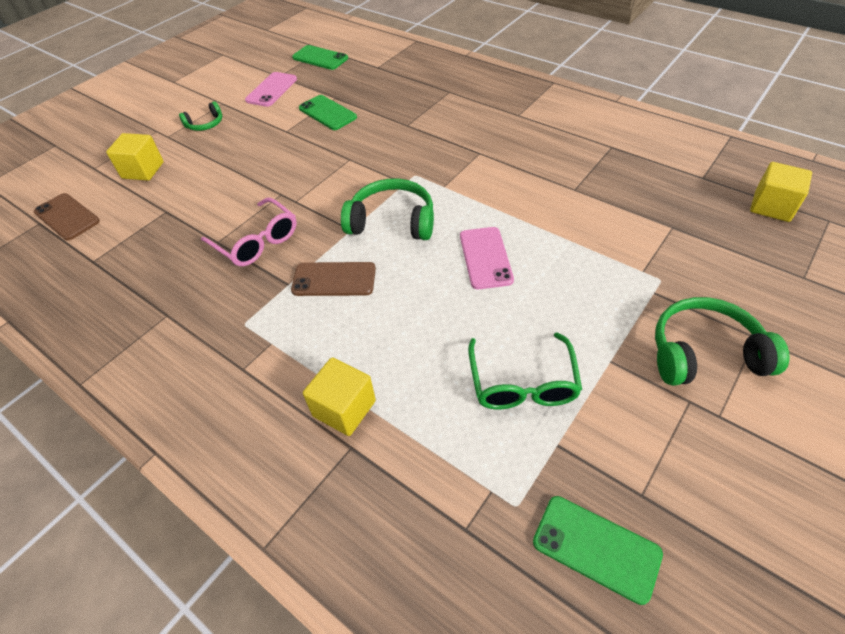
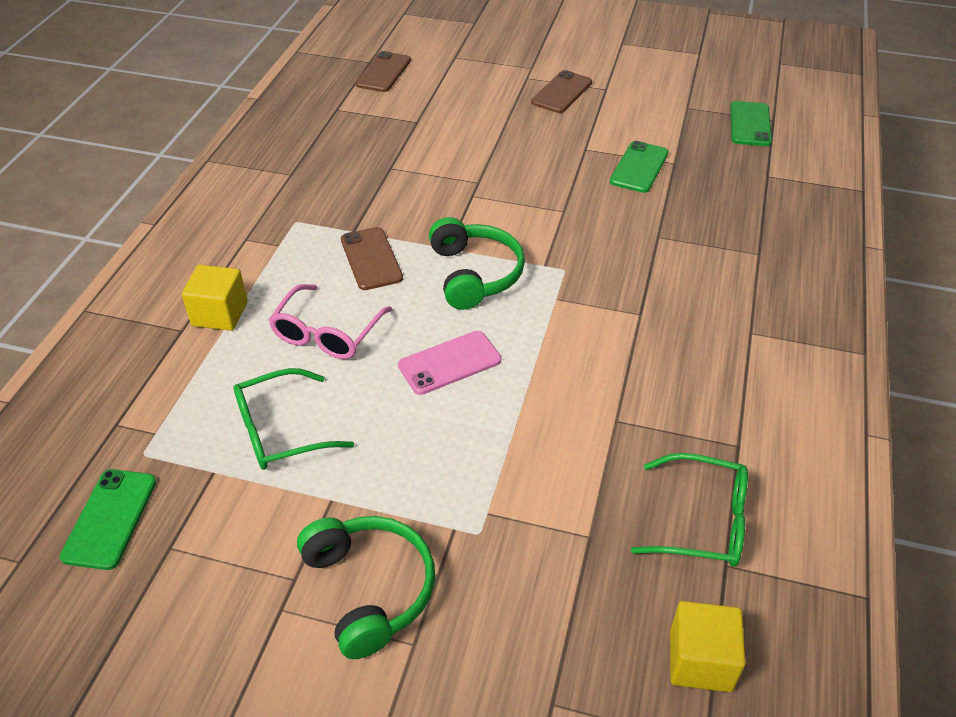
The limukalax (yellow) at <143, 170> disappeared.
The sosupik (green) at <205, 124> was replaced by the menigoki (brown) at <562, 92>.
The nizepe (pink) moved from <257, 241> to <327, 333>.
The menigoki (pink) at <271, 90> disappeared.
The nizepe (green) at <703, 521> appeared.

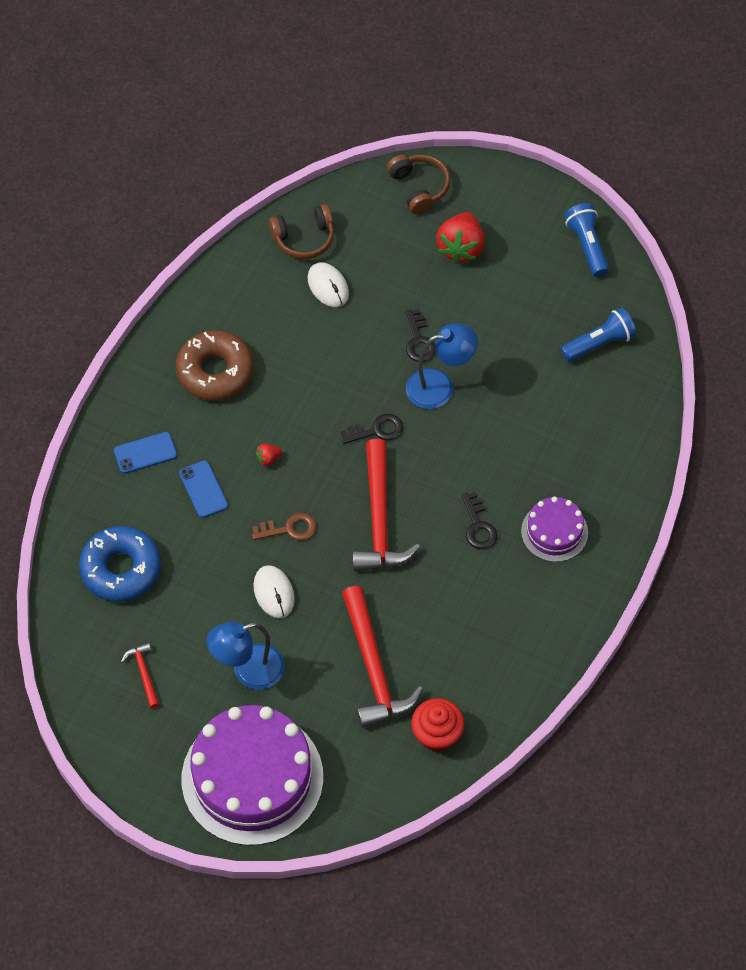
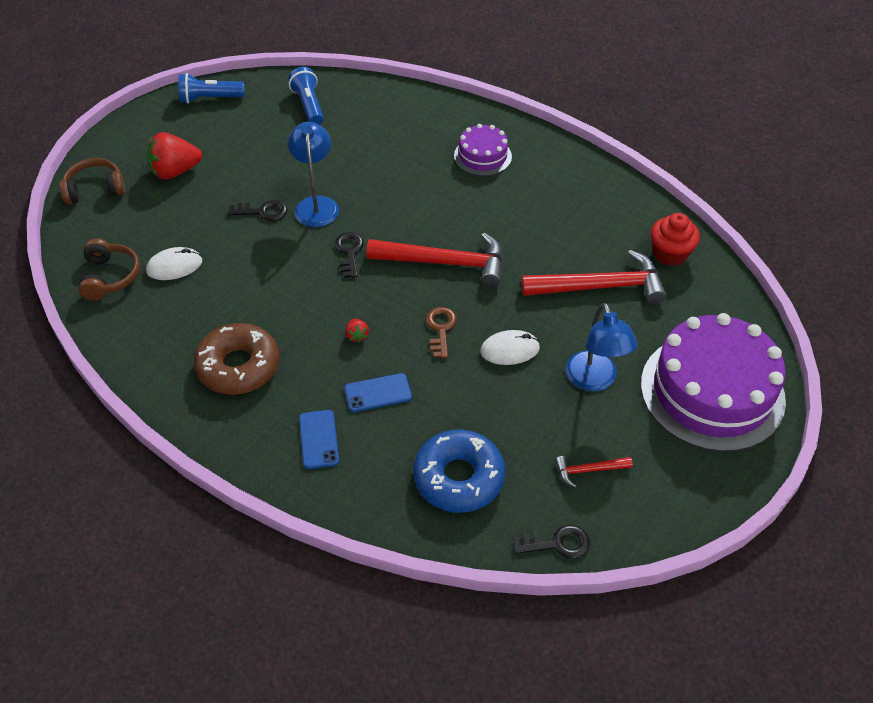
The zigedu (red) at <461, 248> turned 135 degrees clockwise.
The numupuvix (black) moved from <478, 526> to <557, 543>.

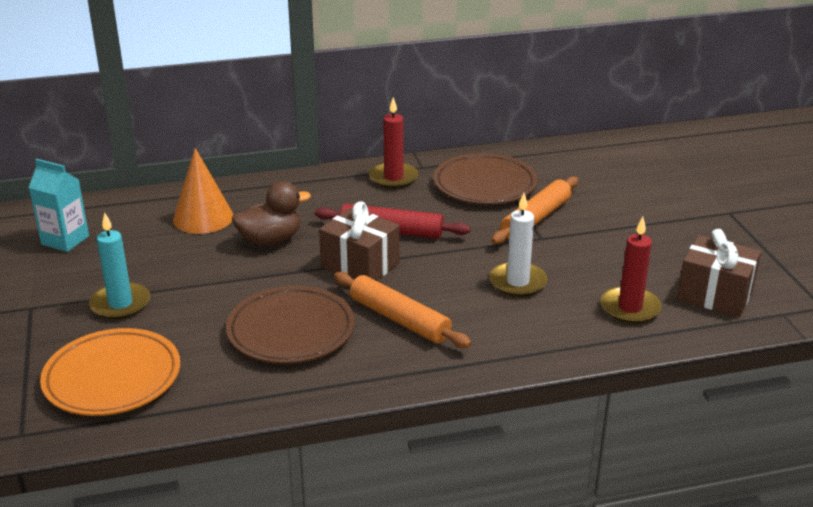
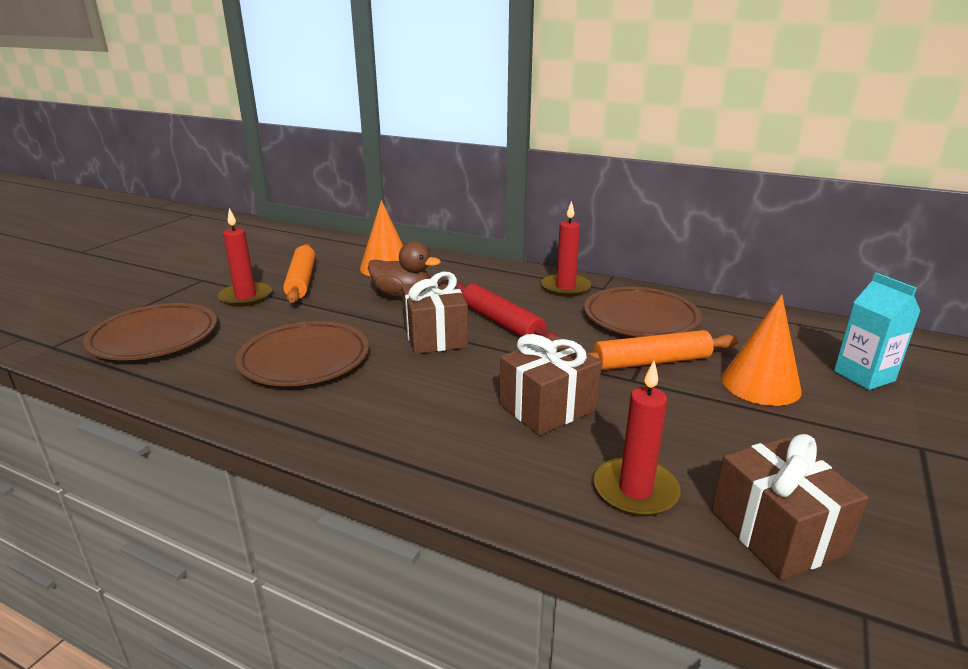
The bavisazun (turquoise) moved from <65, 240> to <864, 376>.
The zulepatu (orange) at <112, 378> became the zulepatu (brown) at <154, 338>.
The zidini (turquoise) at <120, 304> became the zidini (red) at <246, 297>.
The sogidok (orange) moved from <399, 319> to <301, 281>.
The zidini (white) at <517, 282> was replaced by the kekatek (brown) at <547, 407>.
The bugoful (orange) at <760, 384> appeared.

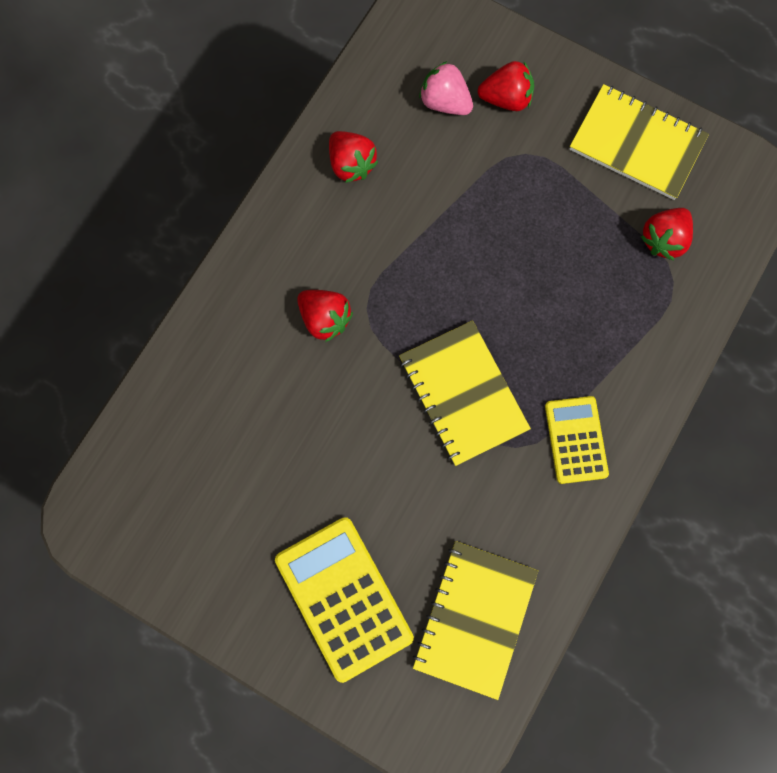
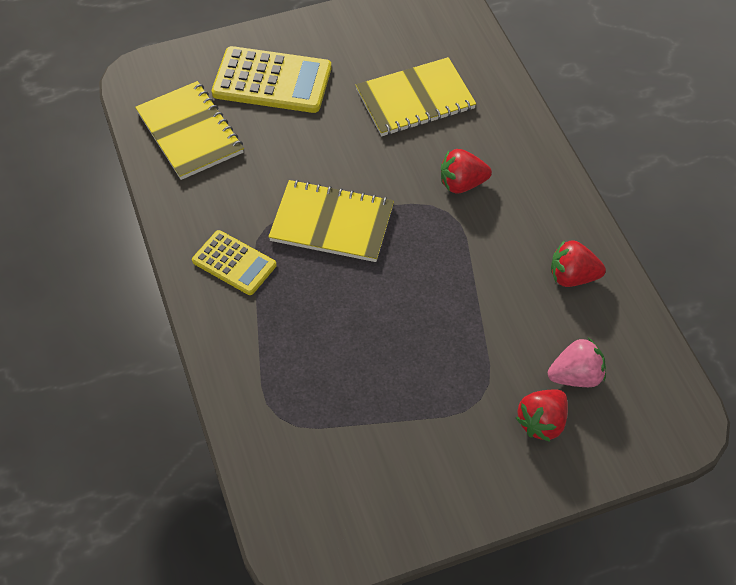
The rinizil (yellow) moved from <637, 144> to <415, 99>.
The zigedu (red) at <663, 240> disappeared.

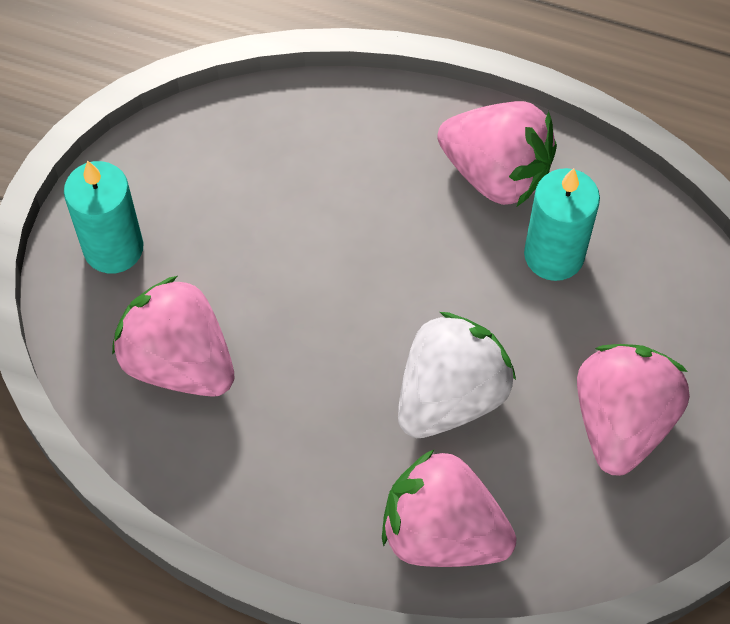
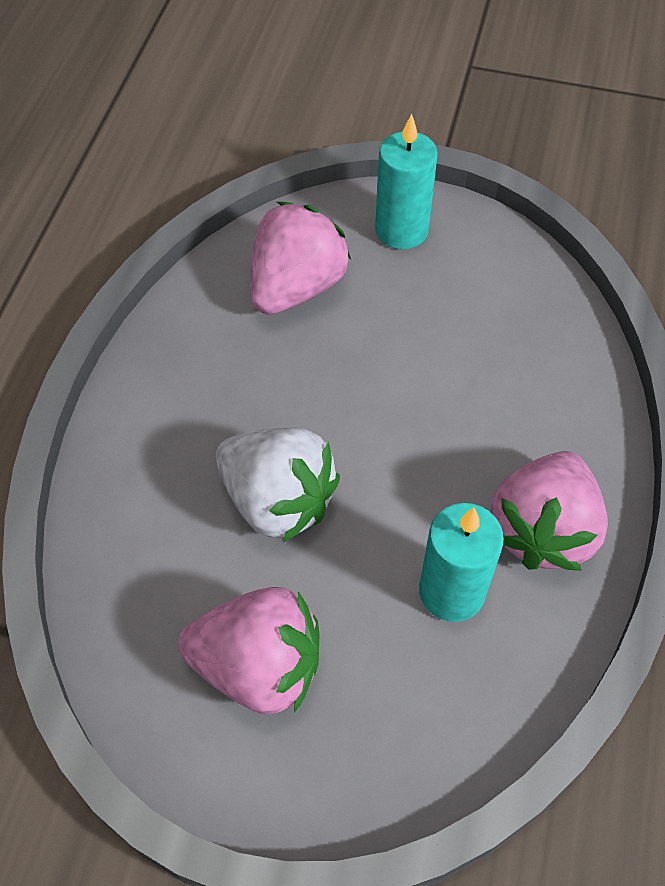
The zigedu (pink) at <442, 532> disappeared.

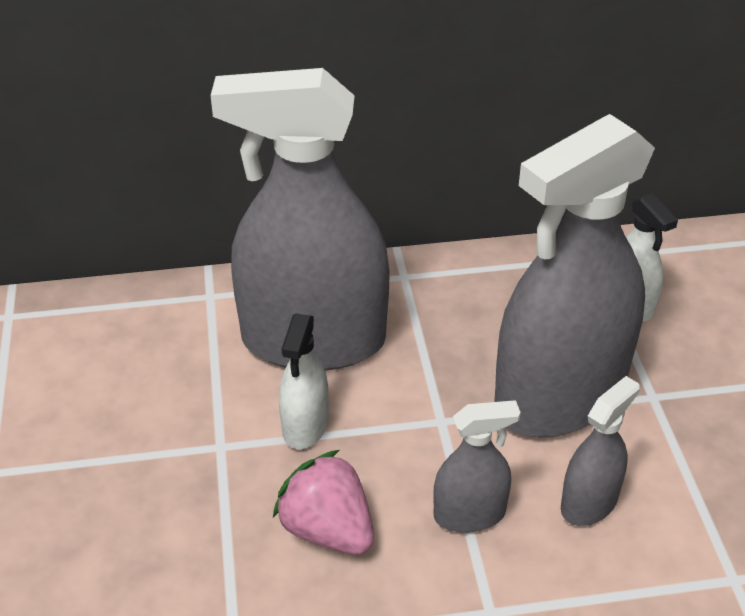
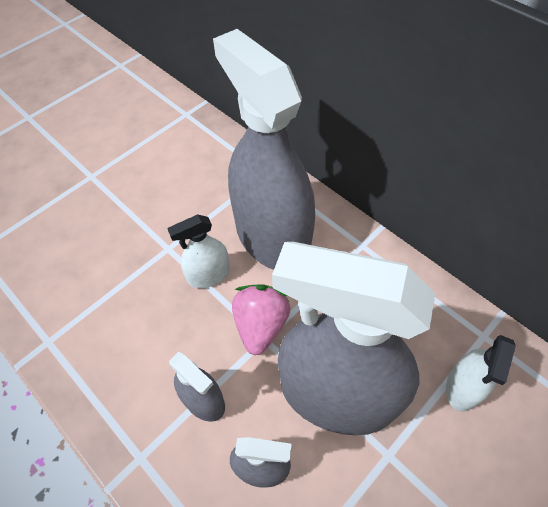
The zigedu (pink) moved from <327, 530> to <261, 325>.

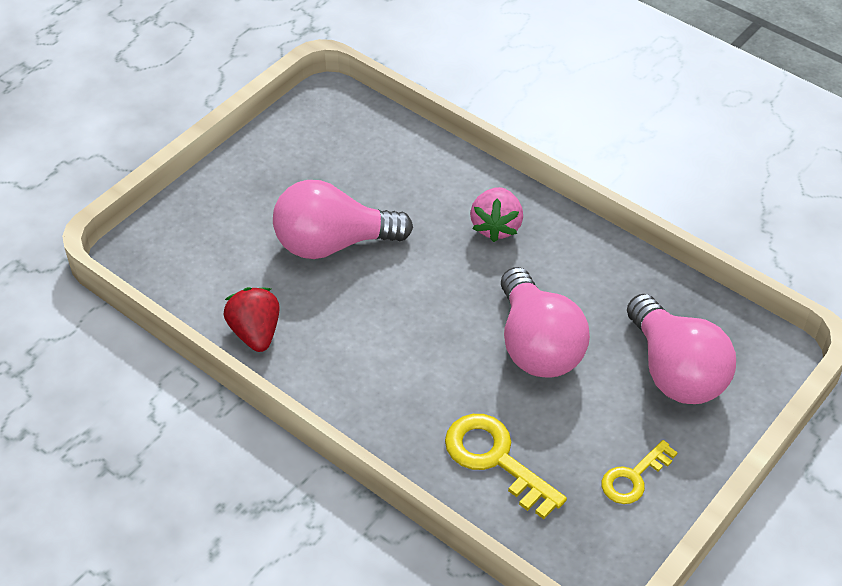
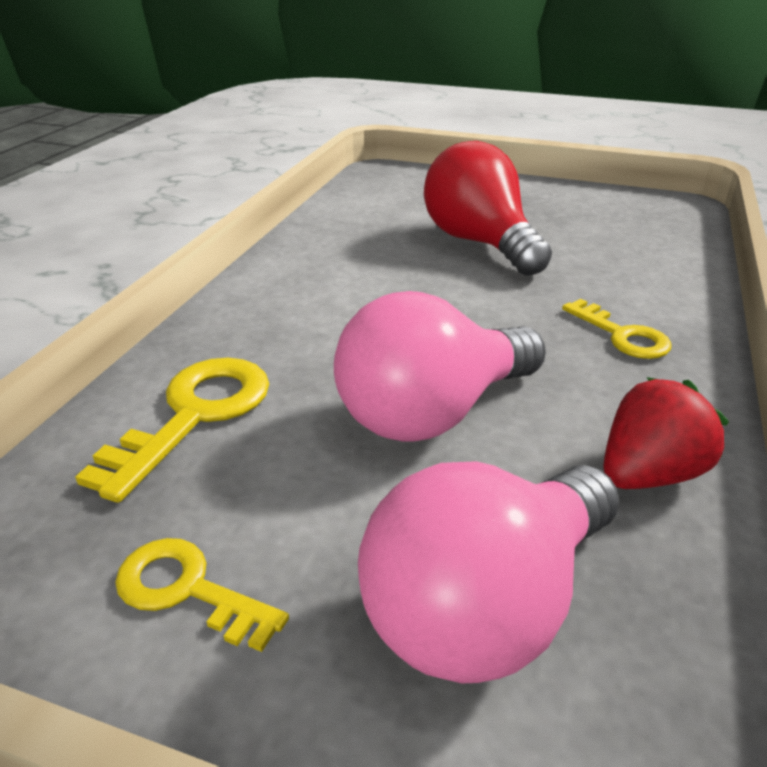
The zigedu (red) moved from <255, 332> to <648, 474>.
The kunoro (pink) at <333, 243> became the kunoro (red) at <480, 243>.
The zigedu (pink) at <496, 226> was replaced by the numupuvix (yellow) at <622, 335>.

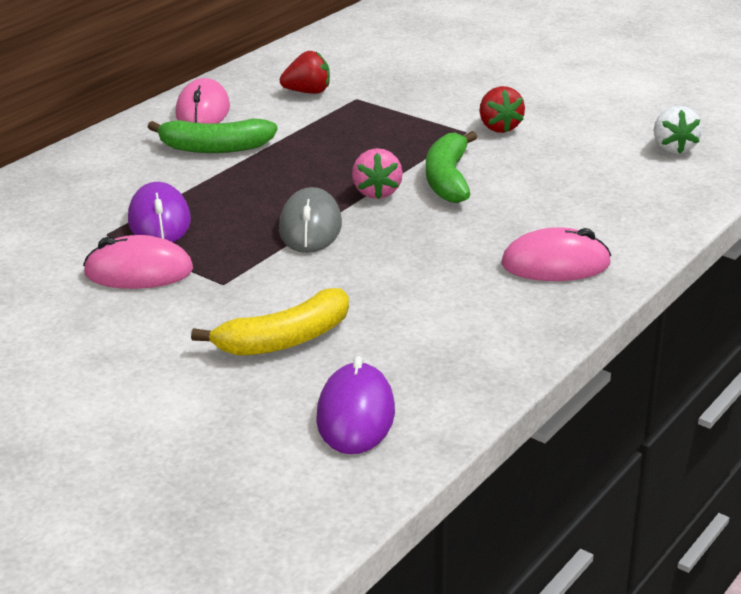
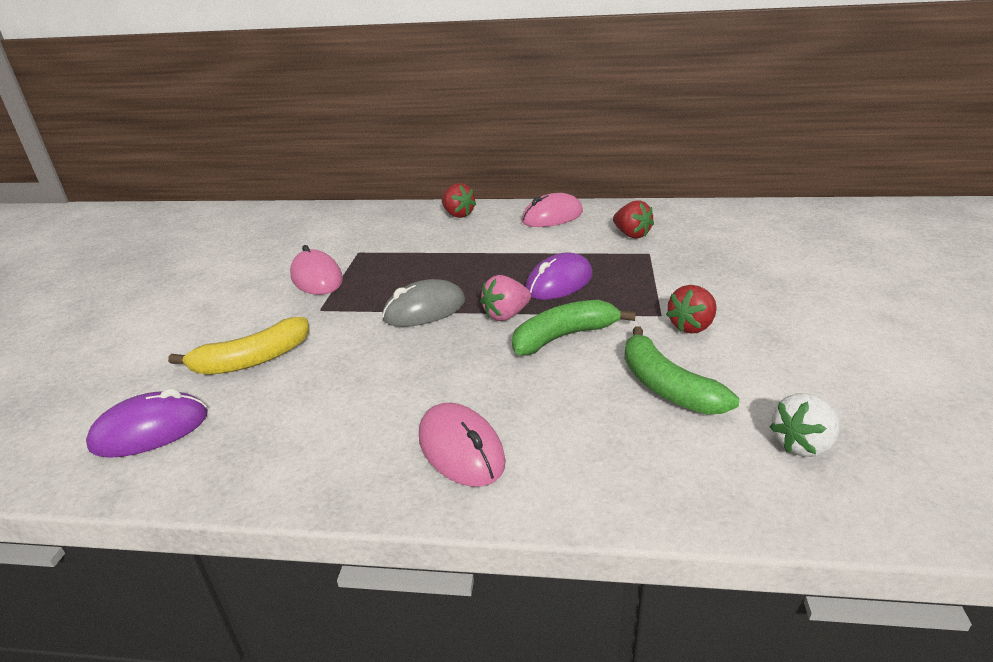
The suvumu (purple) moved from <159, 221> to <559, 283>.
The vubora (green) moved from <215, 148> to <666, 386>.
The vubora (yellow) at <284, 340> turned 60 degrees counterclockwise.
The zigedu (red) at <458, 215> appeared.

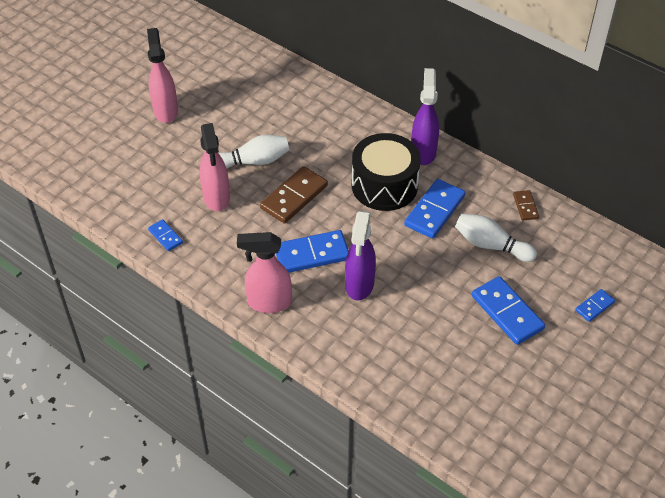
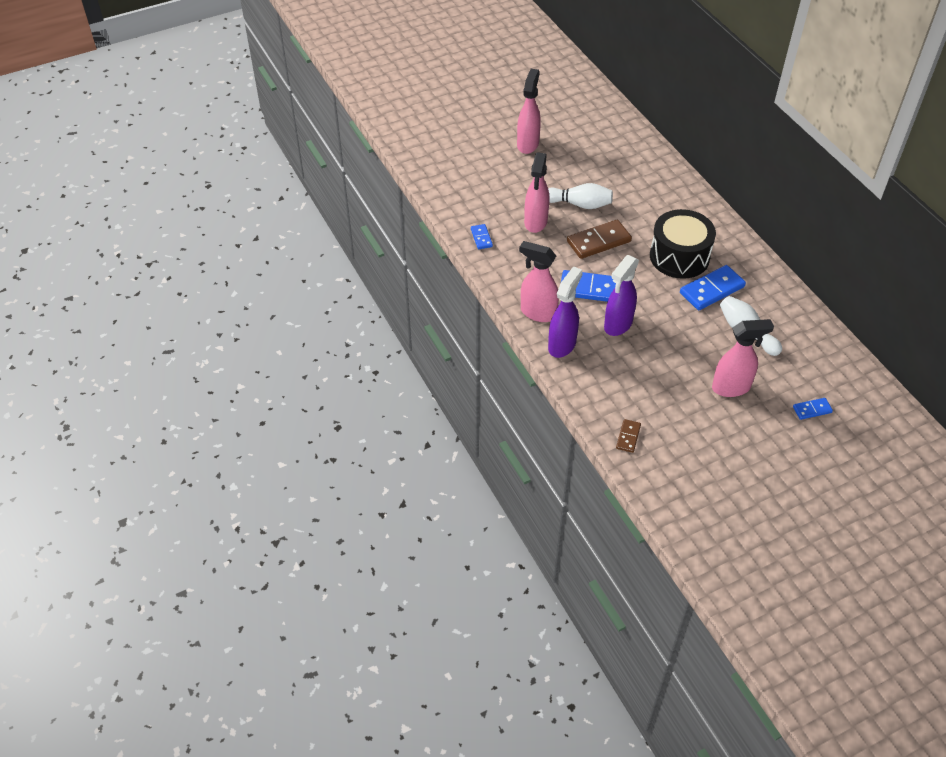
The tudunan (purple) moved from <423, 152> to <562, 345>.
The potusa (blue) at <507, 312> was replaced by the tudunan (pink) at <731, 387>.
The potusa (brown) moved from <525, 206> to <628, 437>.

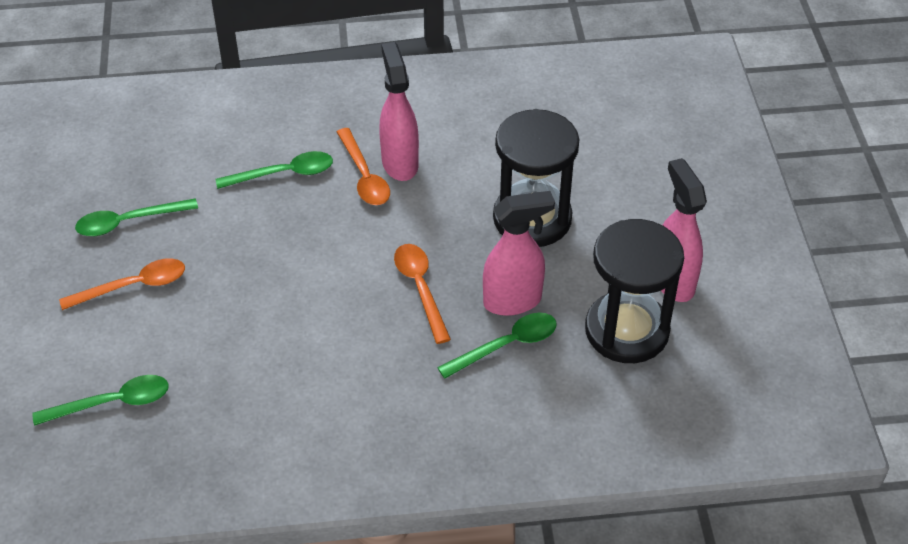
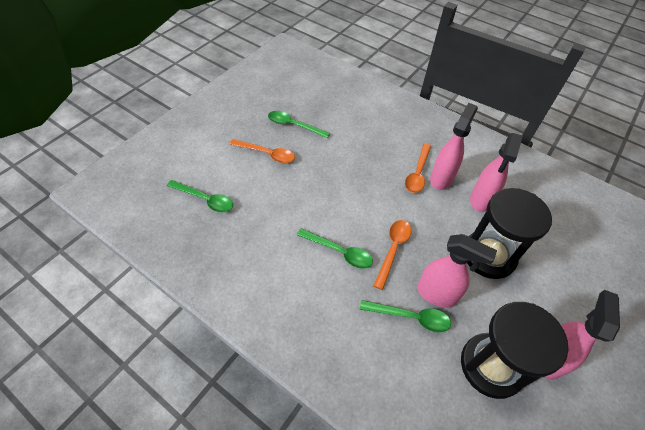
The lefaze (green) moved from <284, 174> to <339, 252>.
The tudunan (pink) at <481, 200> appeared.

